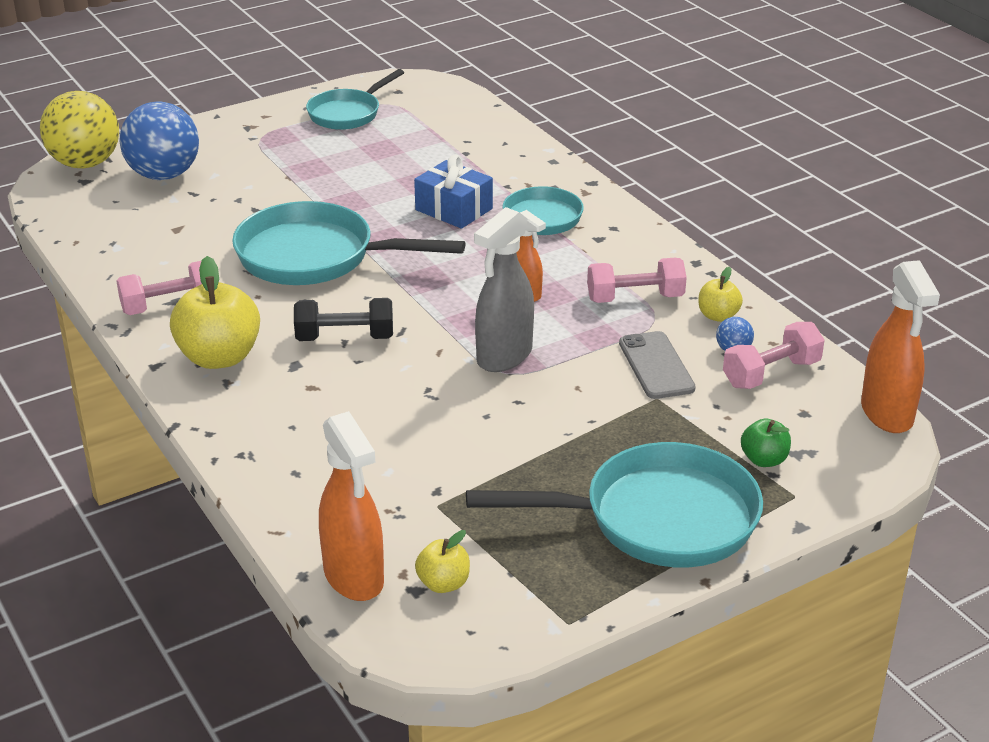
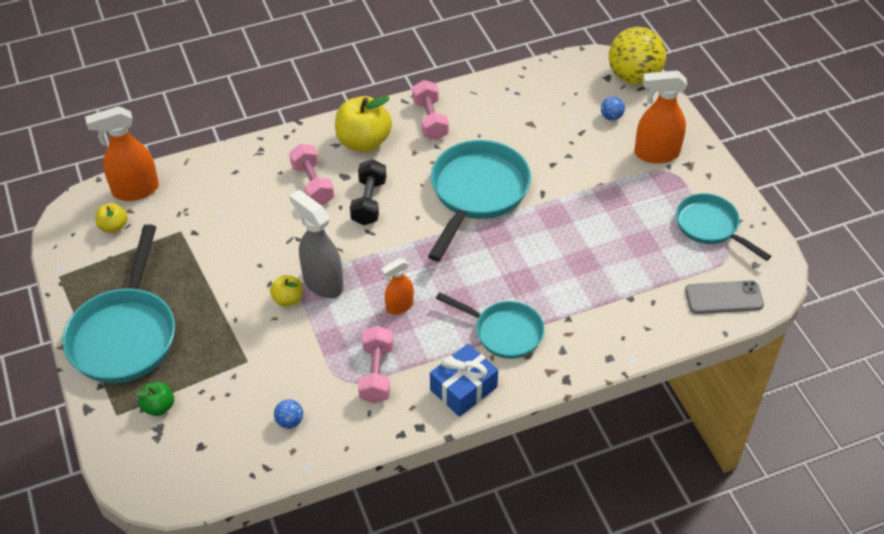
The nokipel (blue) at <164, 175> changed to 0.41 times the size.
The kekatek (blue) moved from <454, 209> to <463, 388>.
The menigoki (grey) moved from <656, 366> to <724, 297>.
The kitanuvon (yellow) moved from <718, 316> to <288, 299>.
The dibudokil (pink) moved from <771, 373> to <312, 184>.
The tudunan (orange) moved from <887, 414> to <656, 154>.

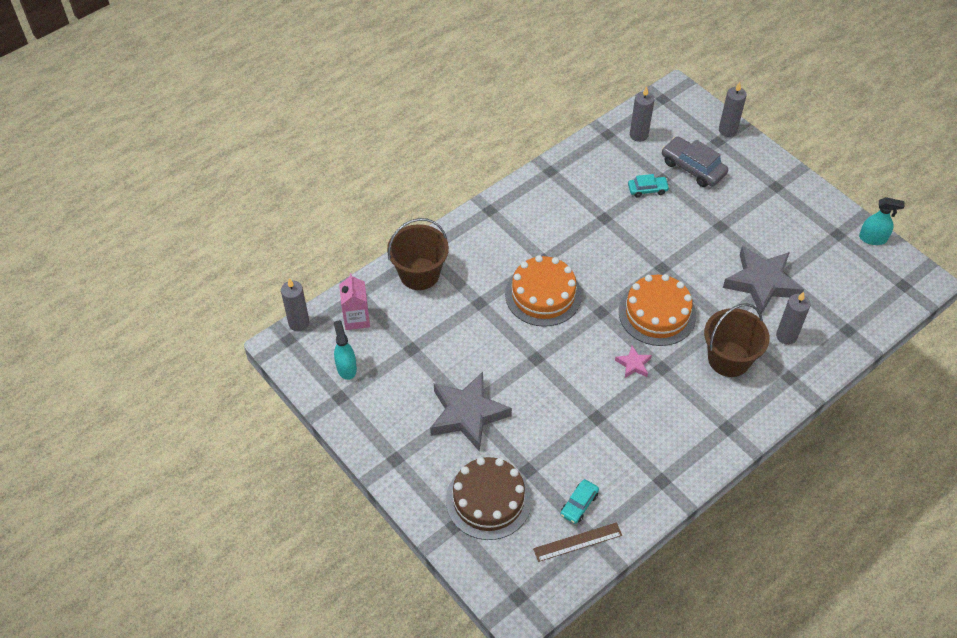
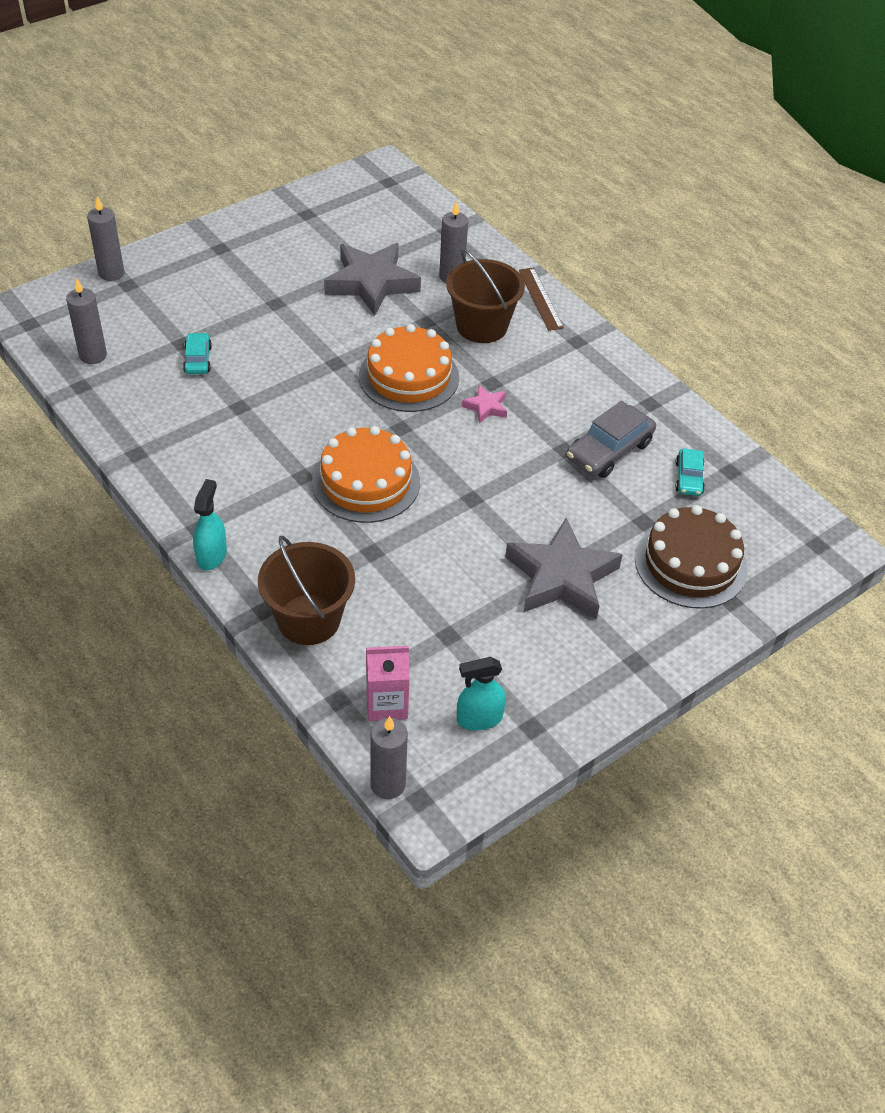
The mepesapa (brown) moved from <577, 542> to <540, 298>.
The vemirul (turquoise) at <579, 504> turned 60 degrees clockwise.
The vemirul (grey) moved from <693, 168> to <609, 450>.
The tudunan (turquoise) moved from <873, 238> to <212, 555>.

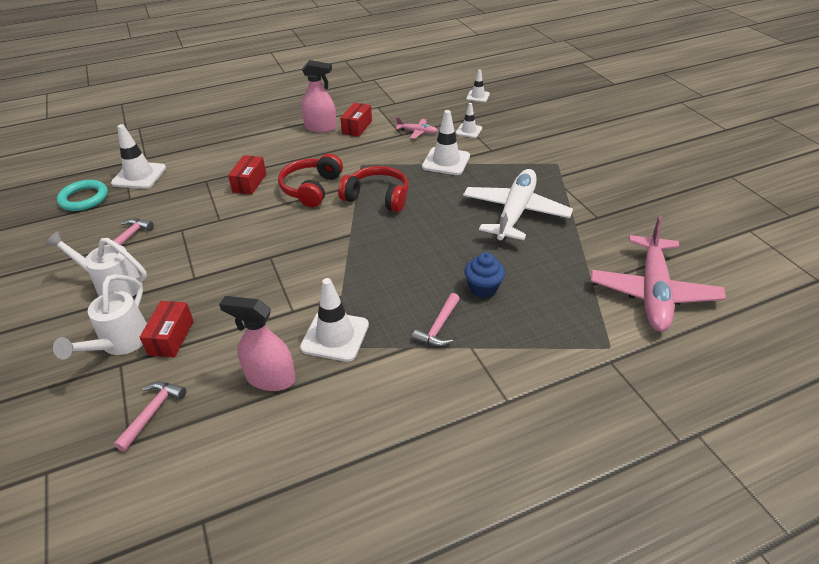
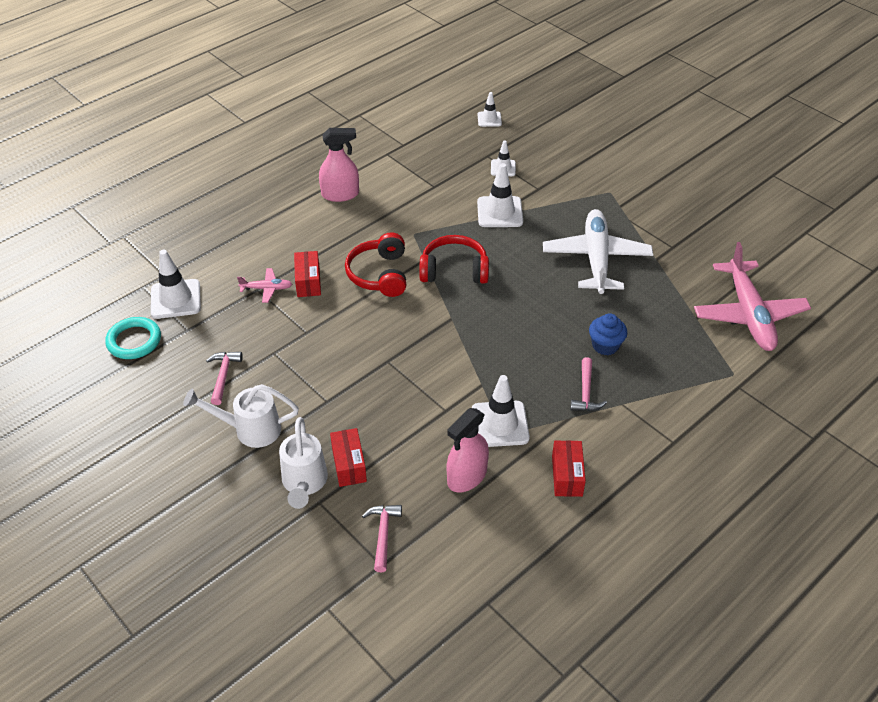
The tudunan (pink) at <270, 378> turned 45 degrees counterclockwise.
The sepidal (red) moved from <357, 127> to <567, 476>.
The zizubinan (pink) moved from <417, 132> to <267, 289>.

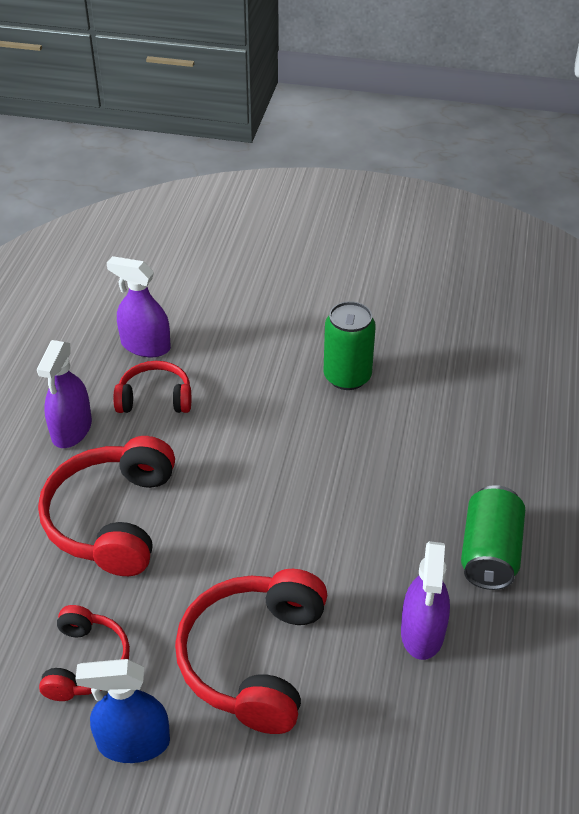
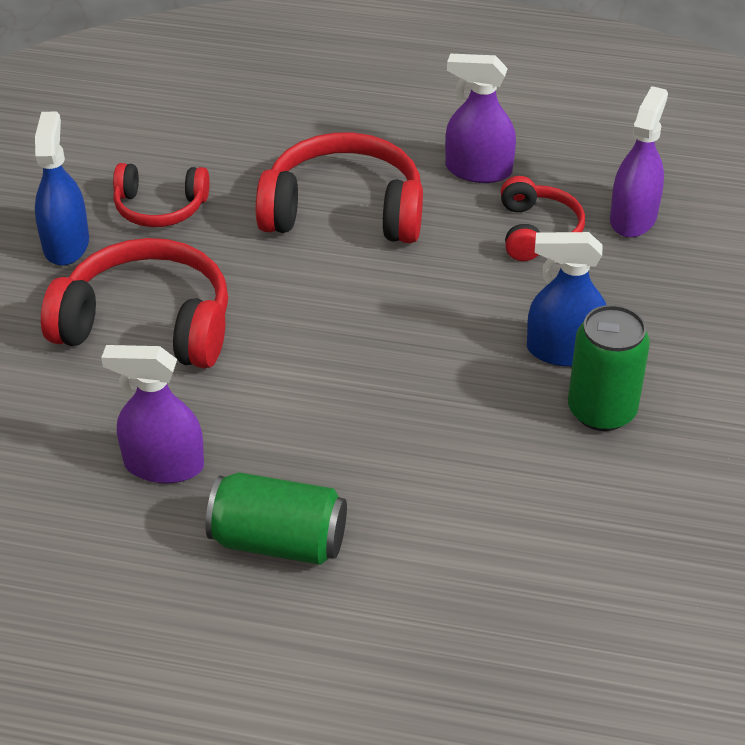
The tudunan (blue) at <564, 351> appeared.

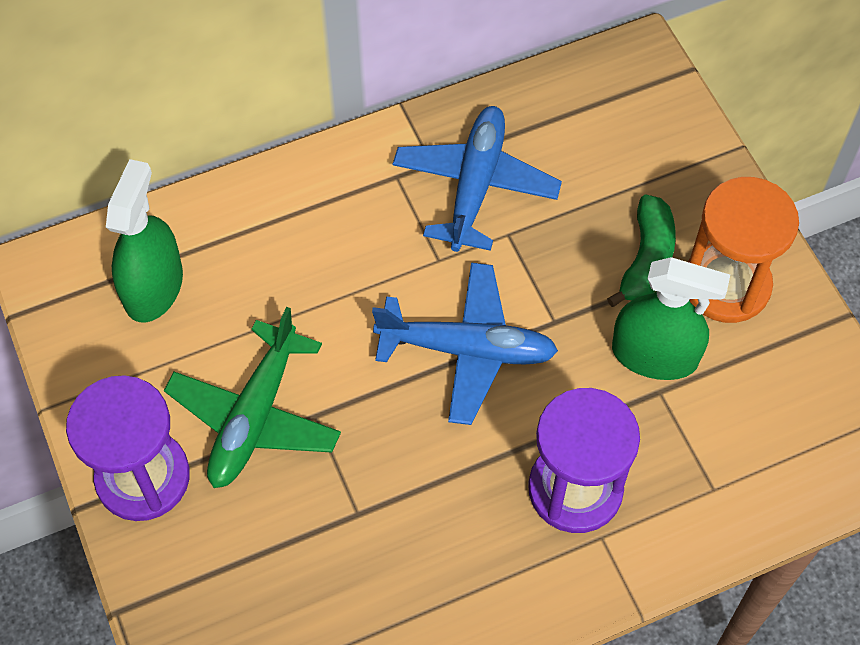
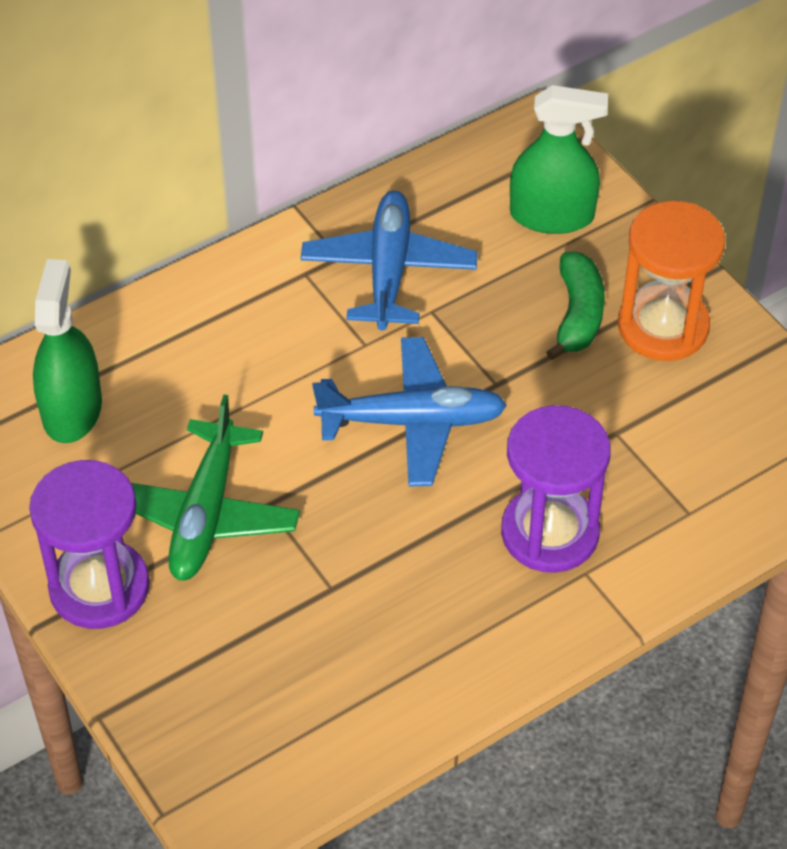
The tudunan (green) moved from <654, 355> to <552, 215>.

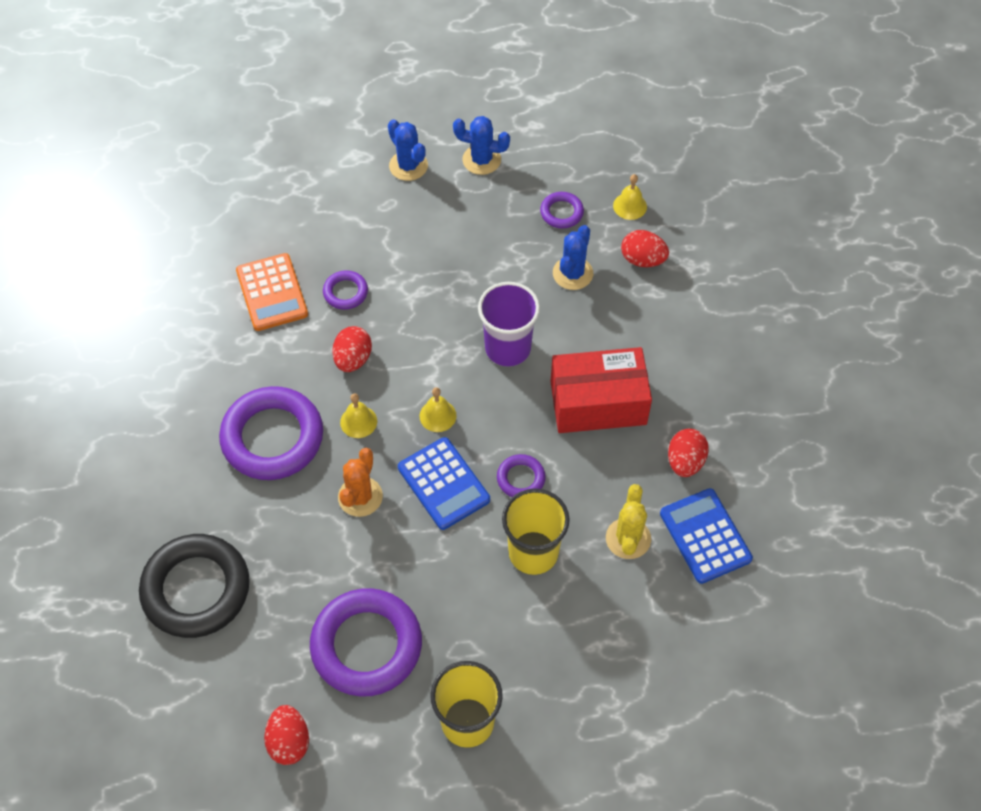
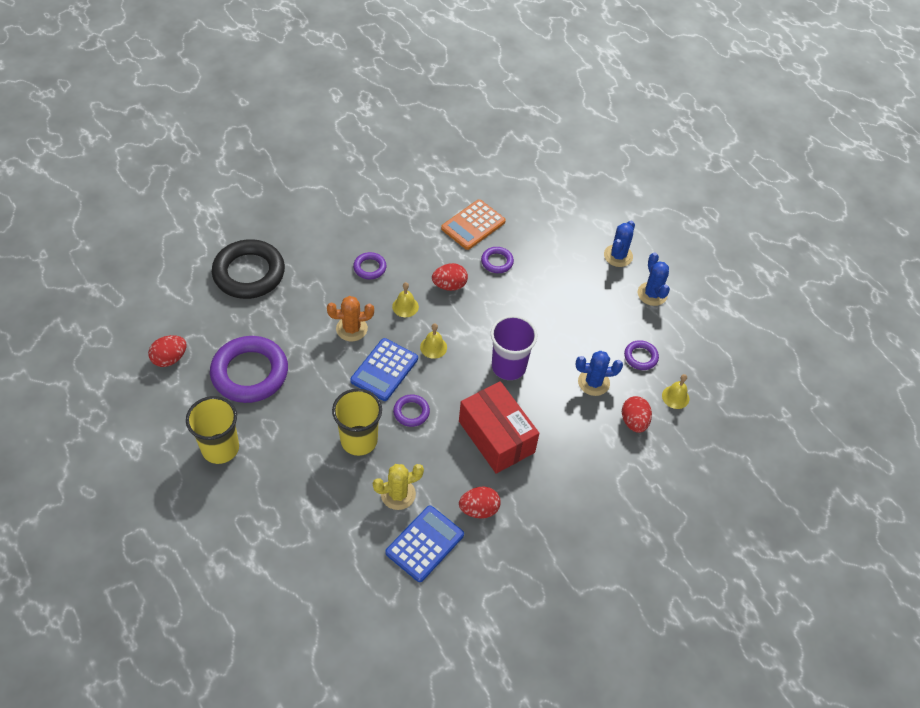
The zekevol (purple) at <272, 437> changed to 0.47 times the size.

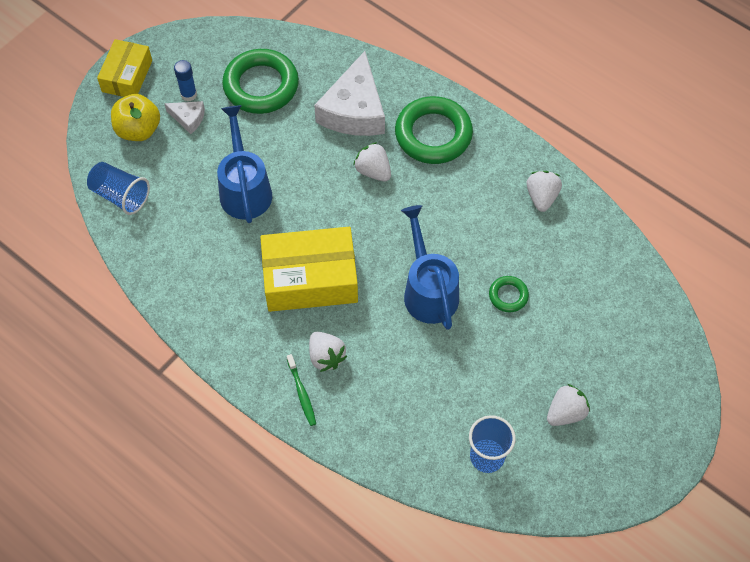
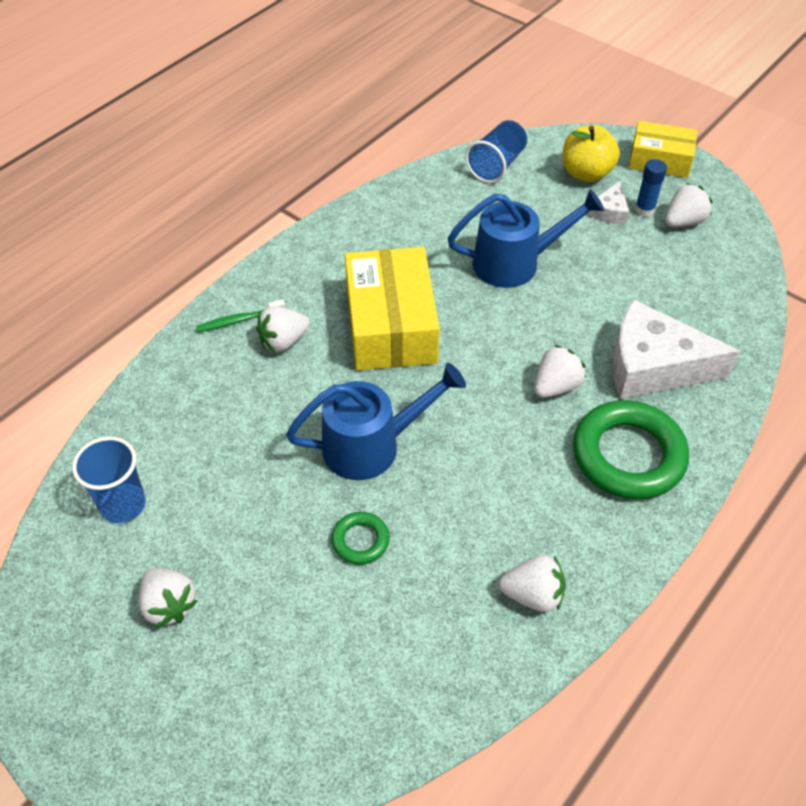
The zekevol (green) at <261, 86> disappeared.
The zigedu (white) at <683, 221> appeared.

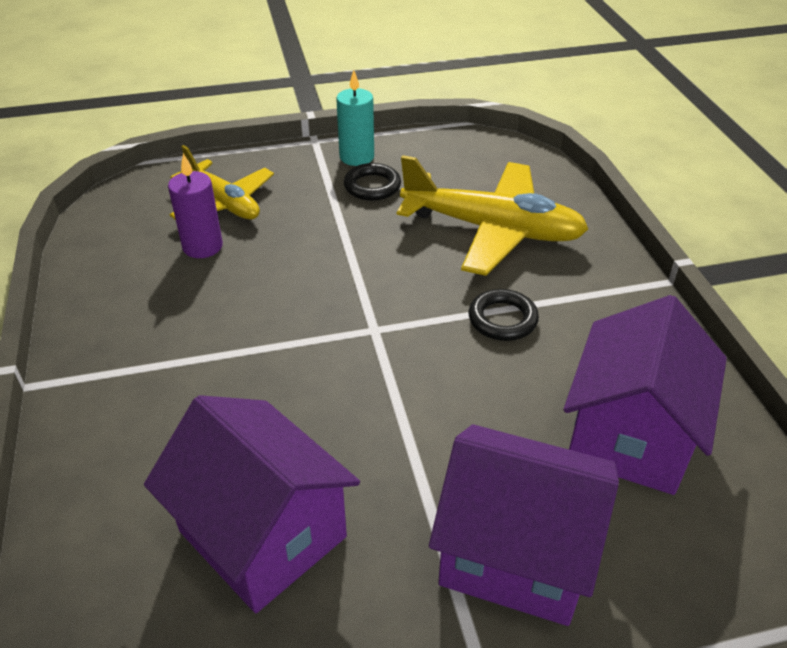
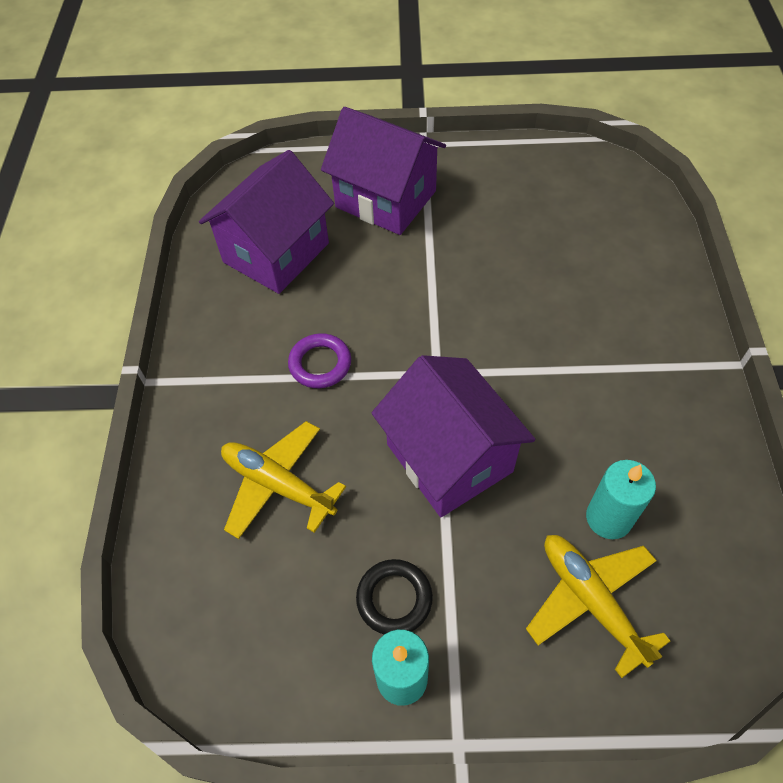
The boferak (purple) moved from <263, 534> to <449, 458>.
The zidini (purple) at <202, 246> became the zidini (turquoise) at <608, 518>.
The zizubinan (yellow) at <492, 230> changed to 0.65 times the size.
The zekevol (black) at <502, 319> became the zekevol (purple) at <320, 364>.

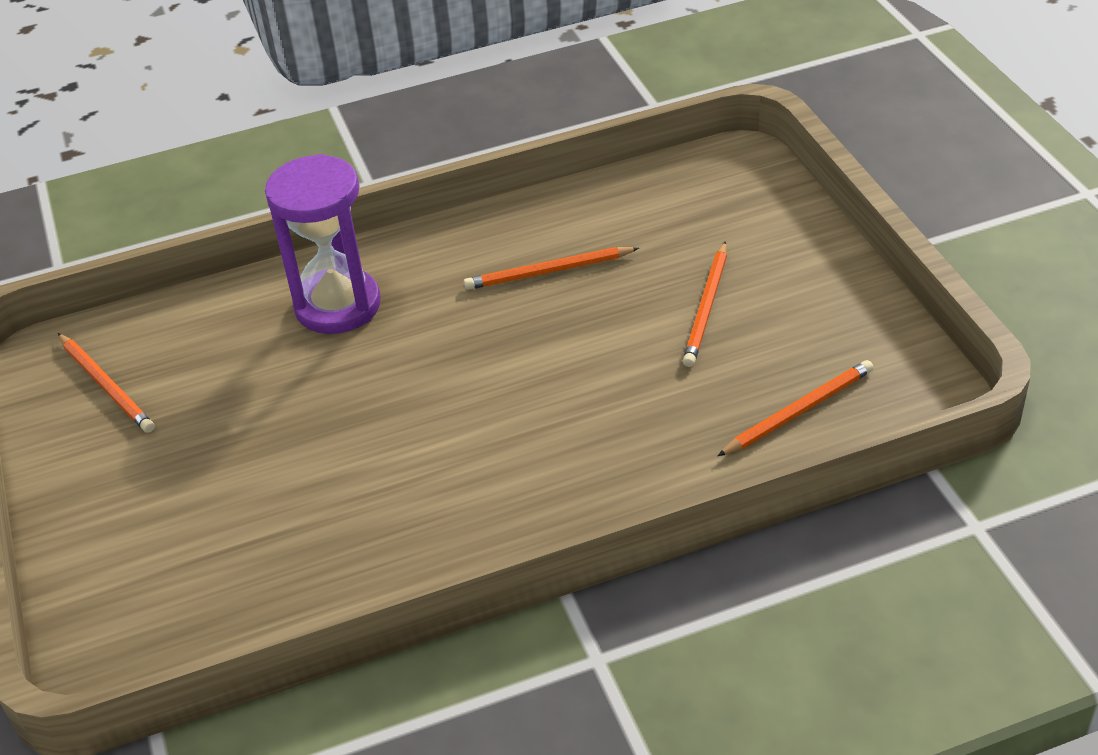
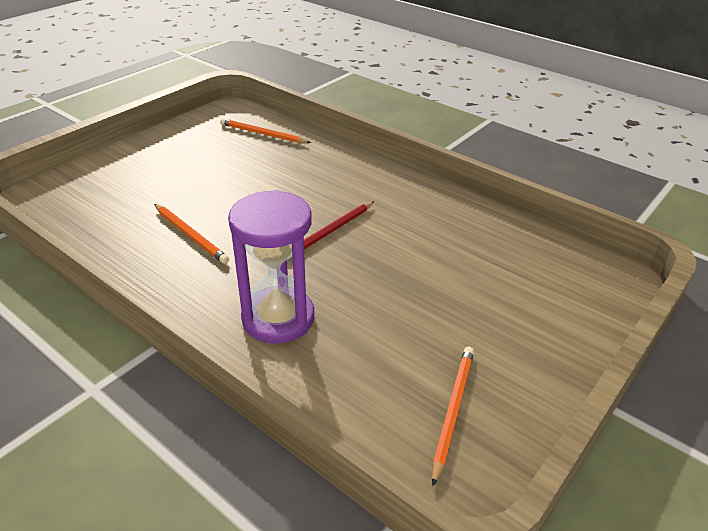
The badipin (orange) at <707, 307> disappeared.
The badipin (red) at <330, 232> appeared.

